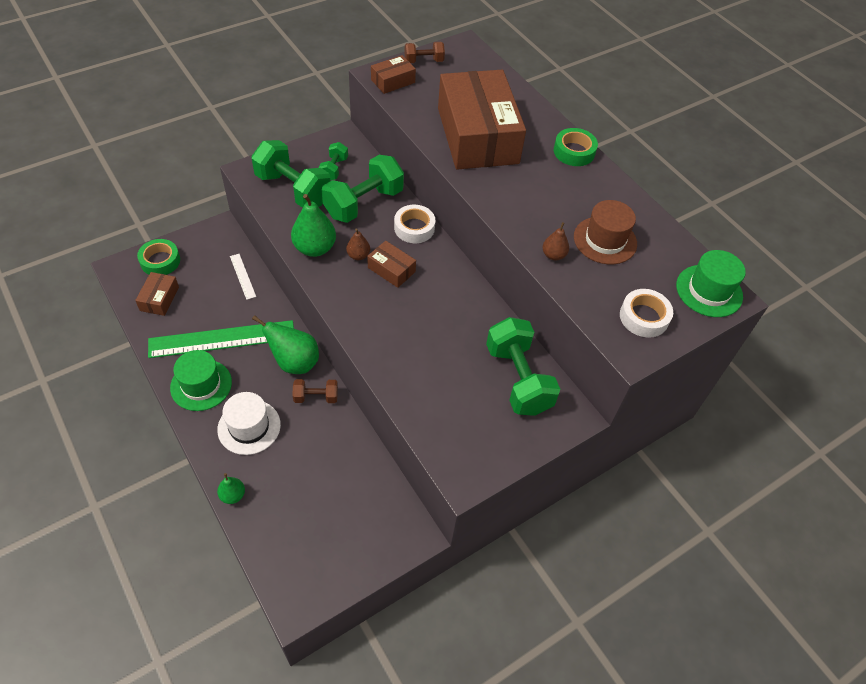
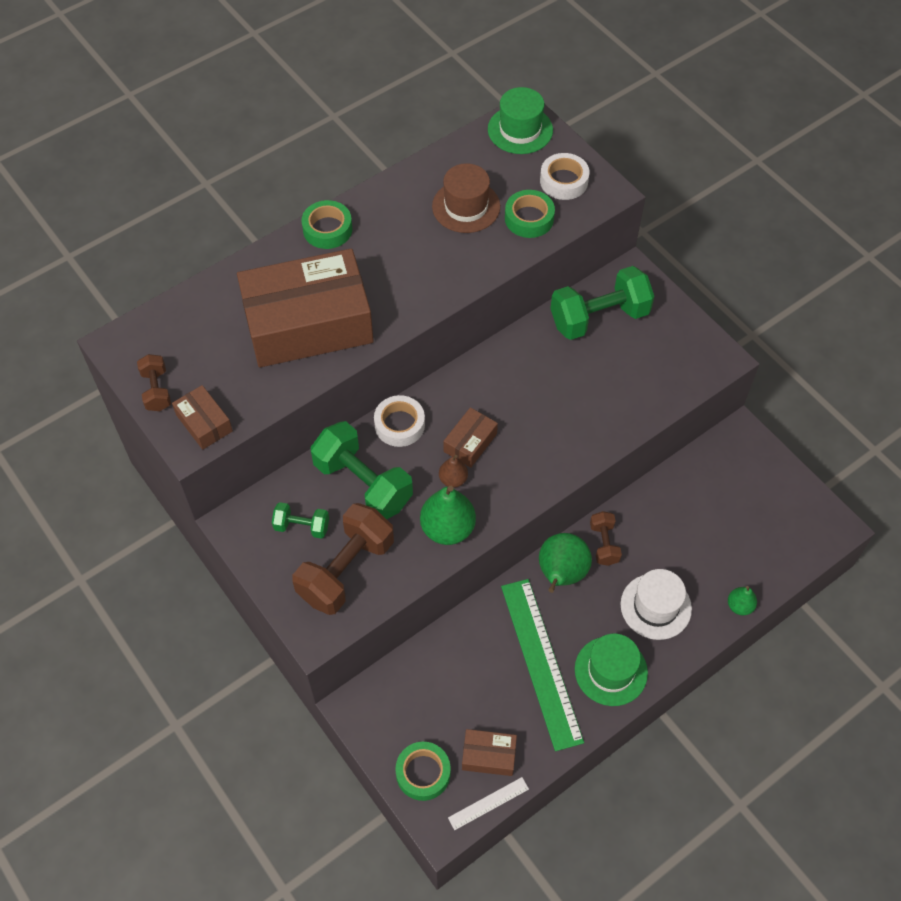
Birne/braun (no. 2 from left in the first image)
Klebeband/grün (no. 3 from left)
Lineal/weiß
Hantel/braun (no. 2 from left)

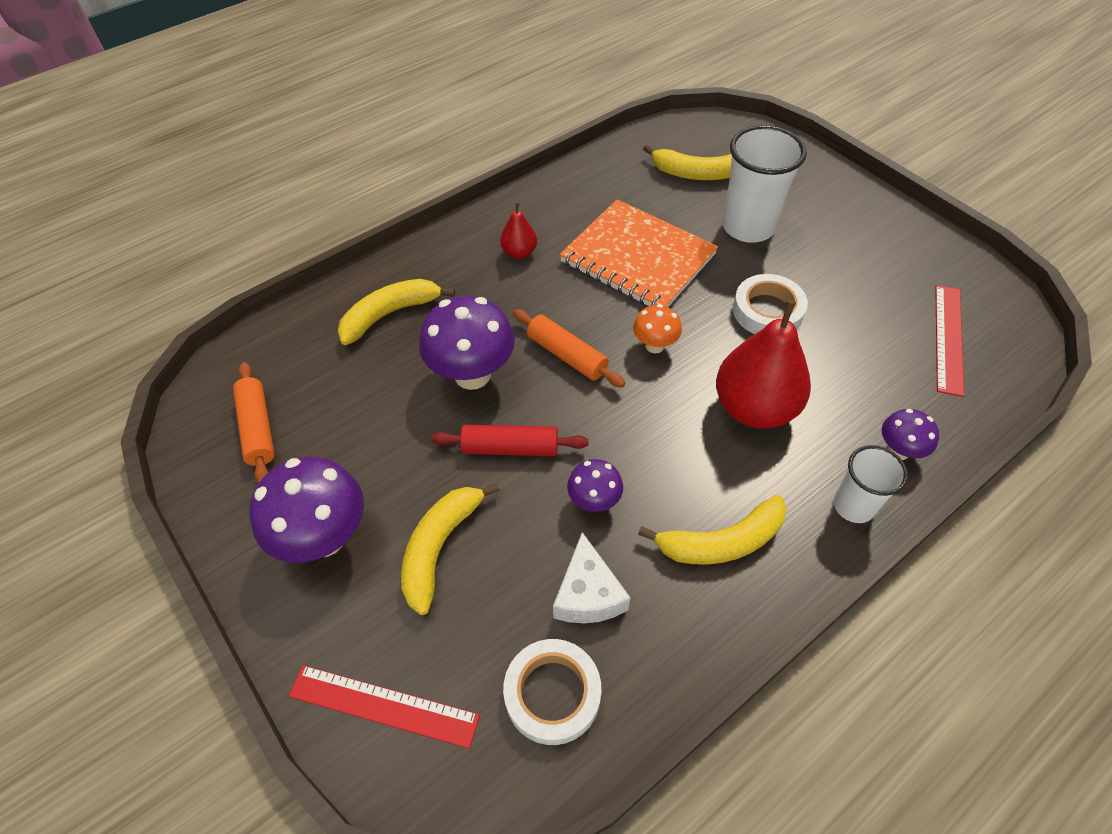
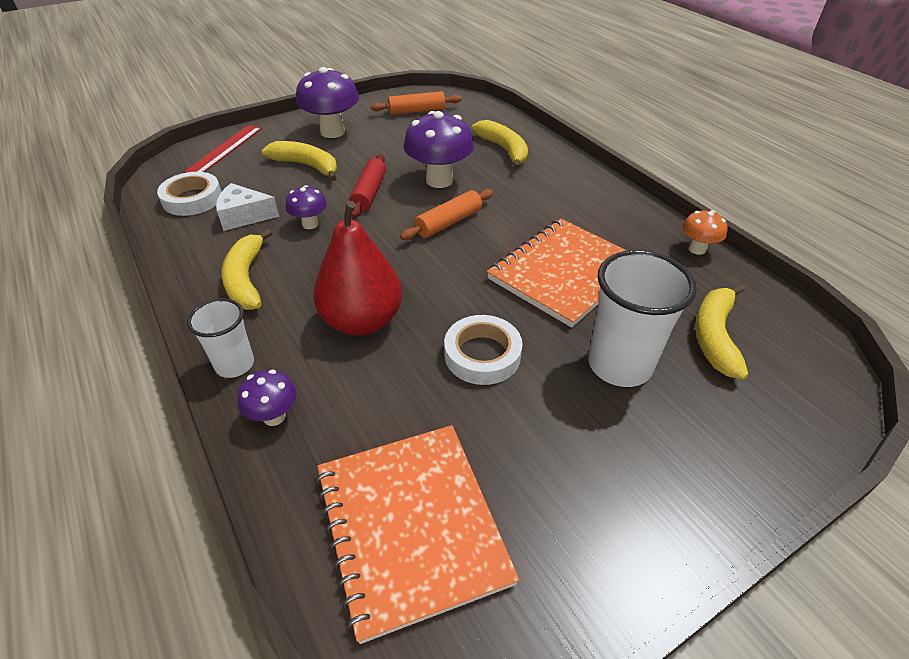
Birne/rot (no. 1 from left in the first image)
Pilz/orange
Notizbuch/orange (no. 1 from left)

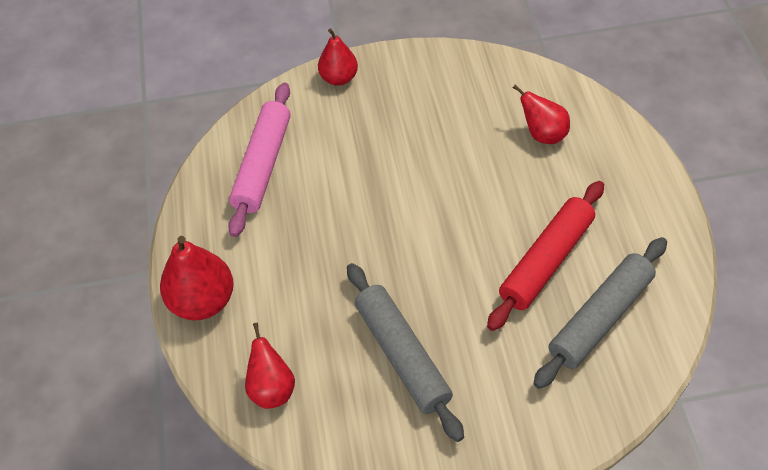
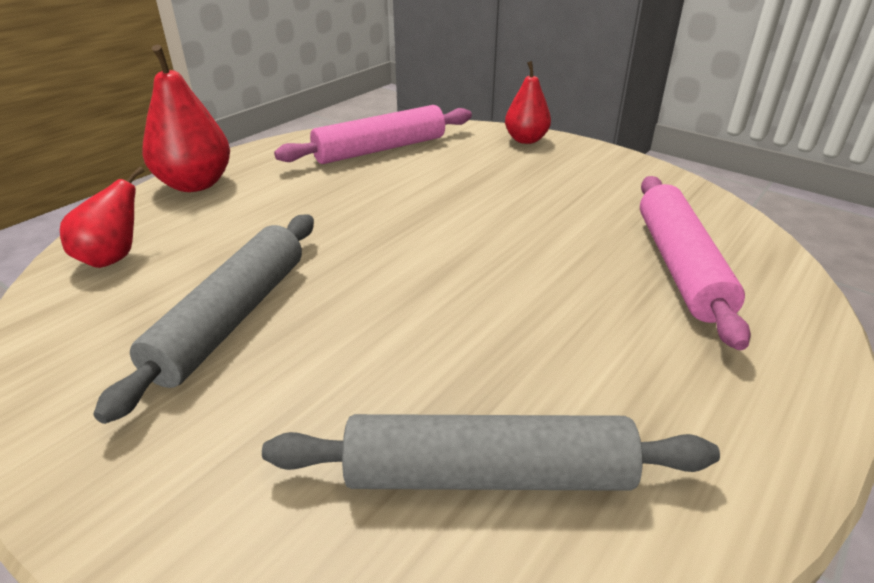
Nudelholz/rot
Nudelholz/rosa (no. 2 from left)

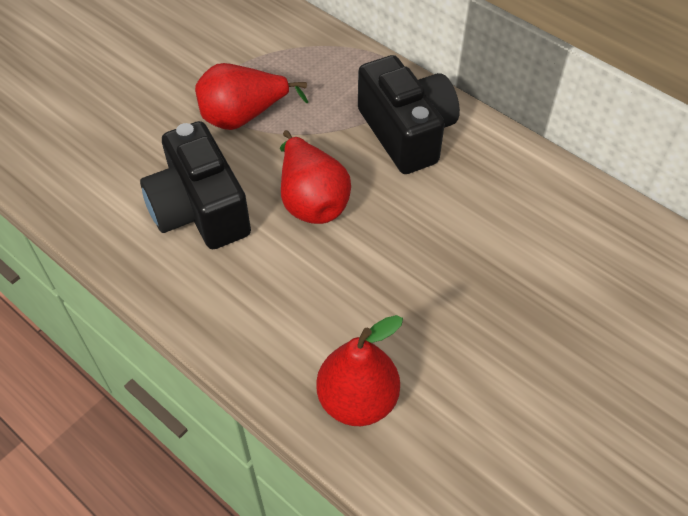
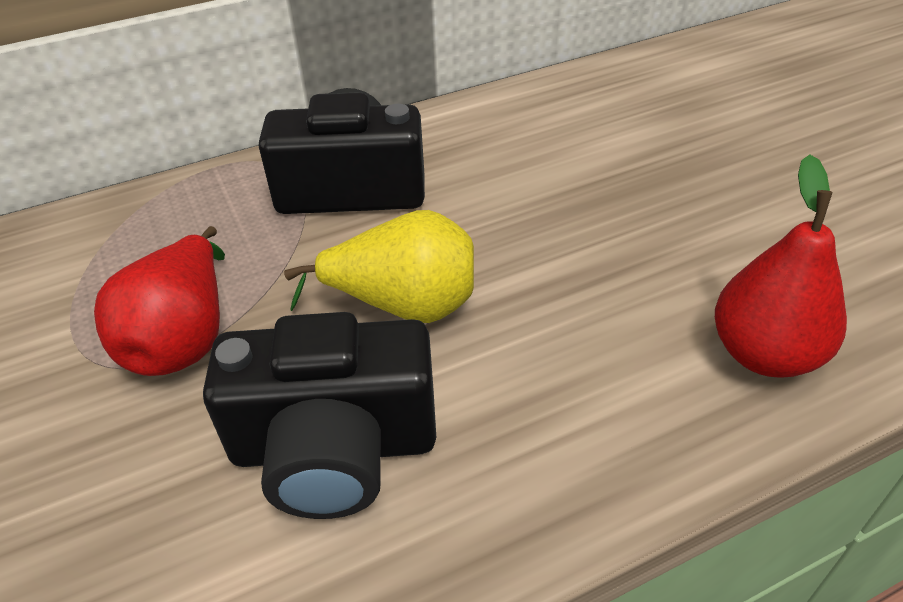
Birne/gelb

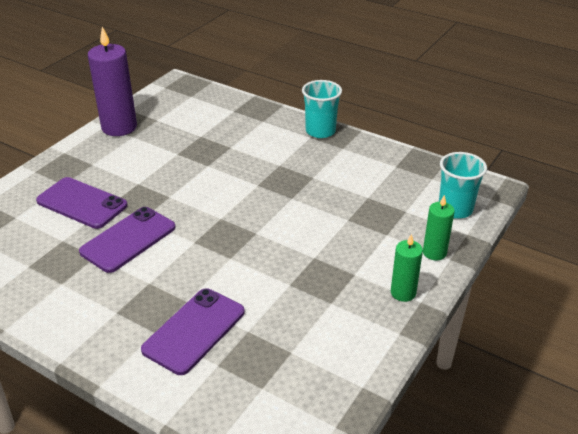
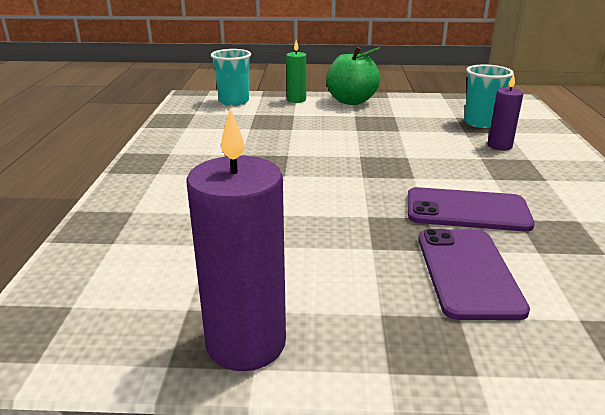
Becher/türkis (no. 2 from left)
Kerze/lila (no. 2 from left)
Apfel/grün

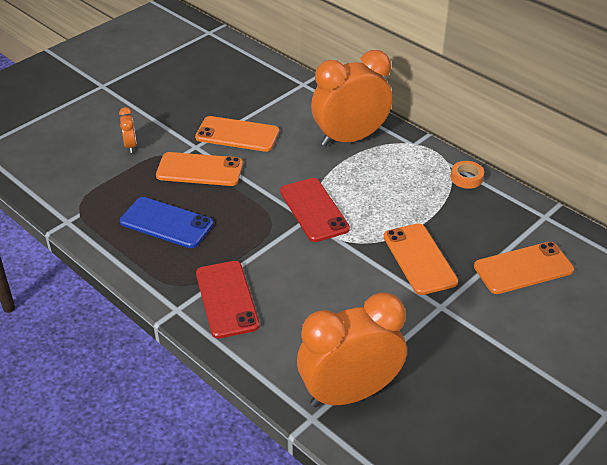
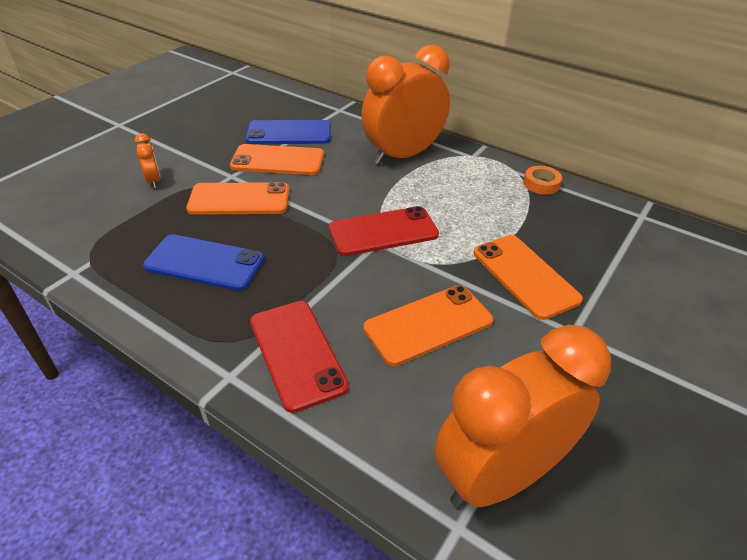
Handy/blau (no. 2 from left)
Handy/orange (no. 3 from left)
Handy/rot (no. 2 from left)

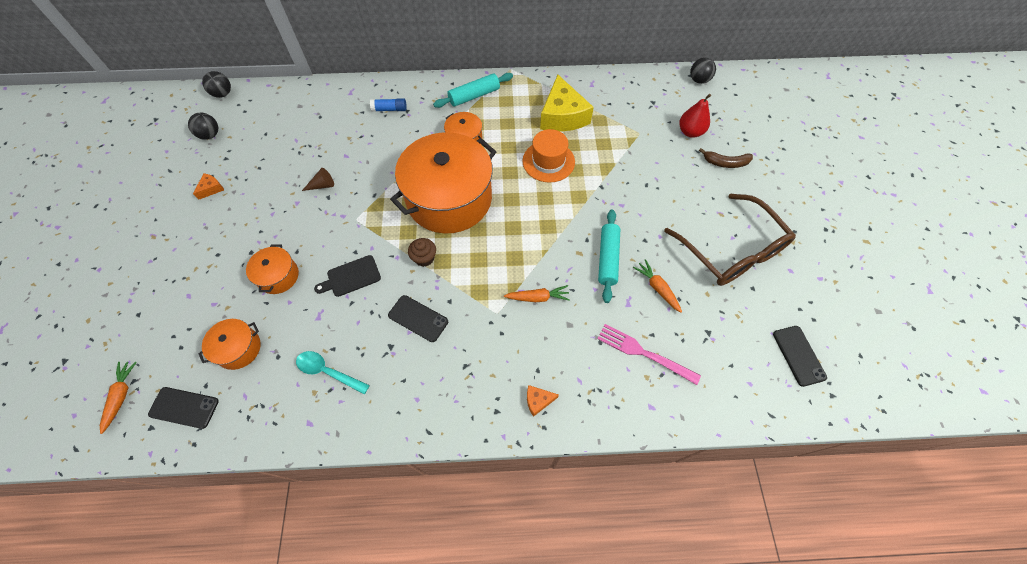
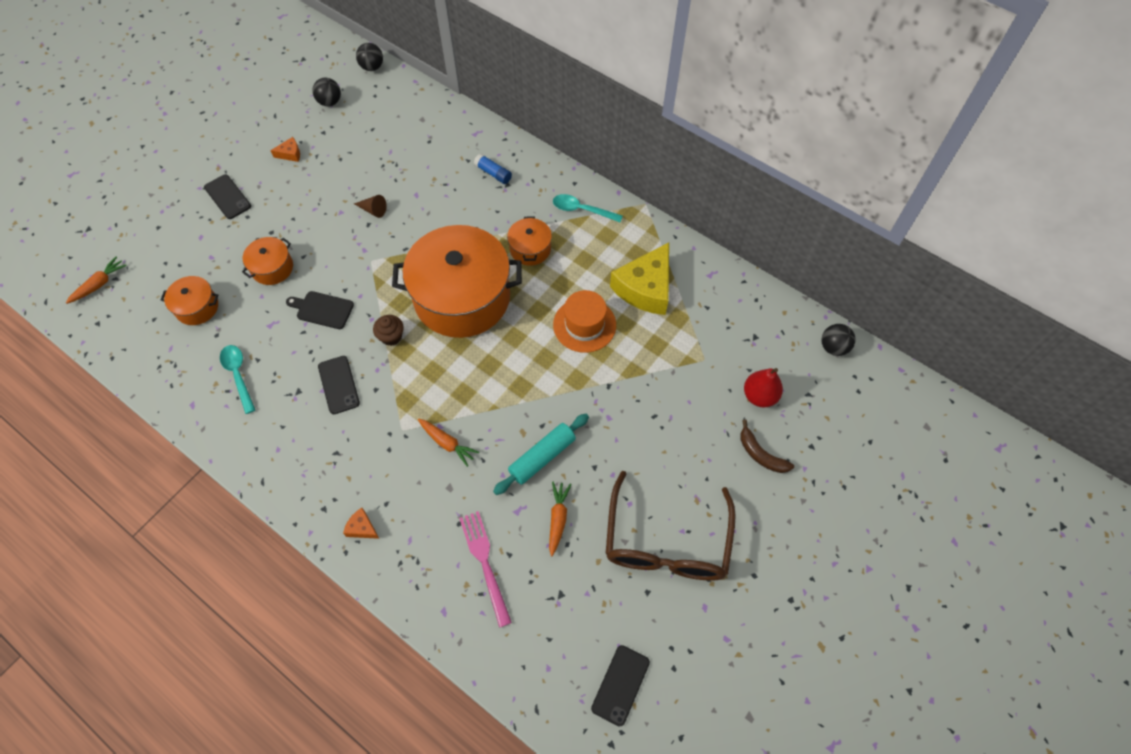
Handy/schwarz (no. 1 from left)
Löffel/türkis (no. 2 from left)

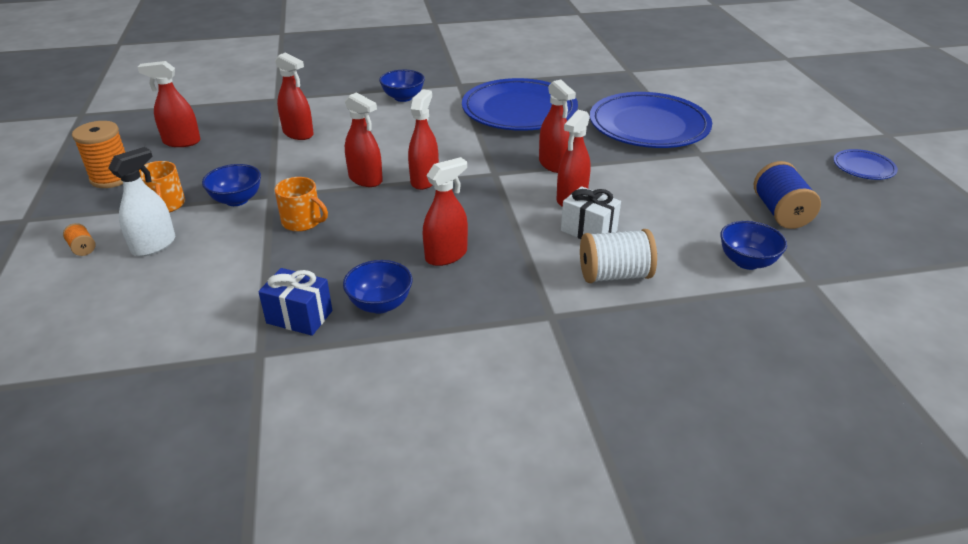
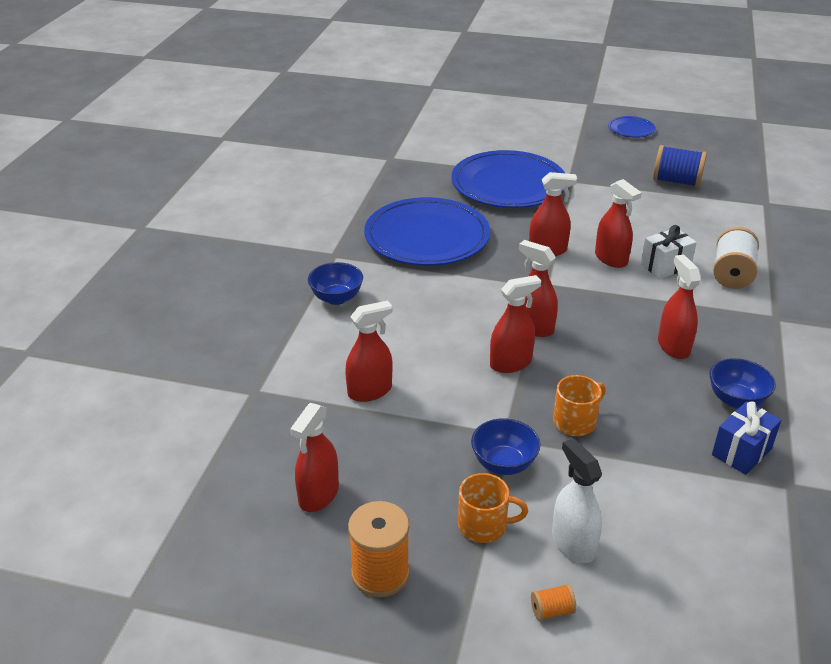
Schüssel/blau (no. 4 from left in the first image)

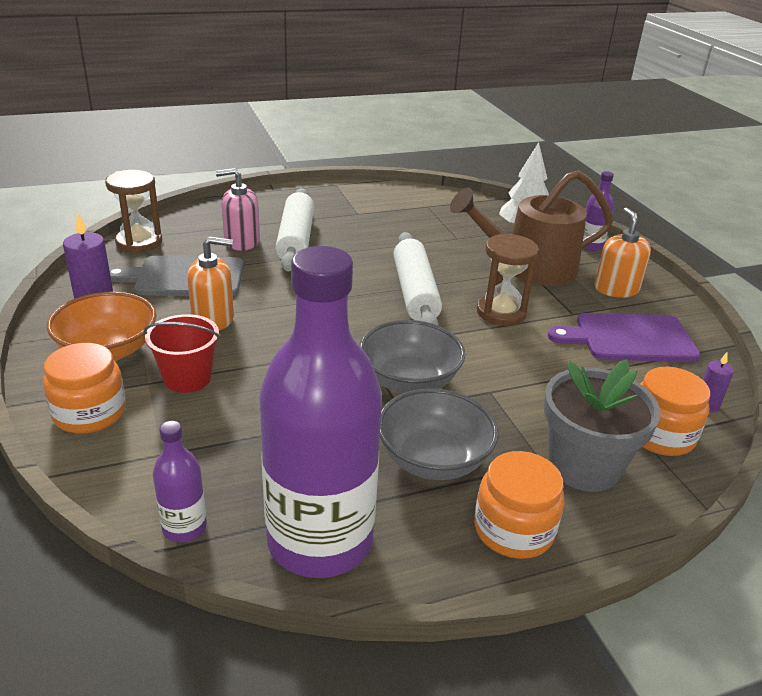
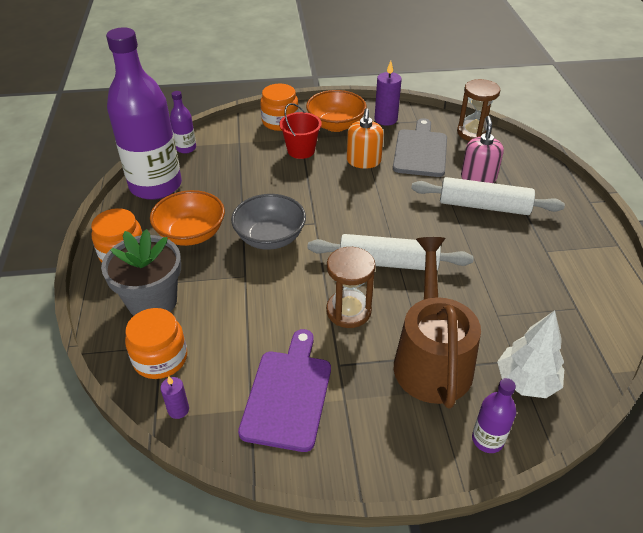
Seifenspender/orange (no. 2 from left in the first image)
Schüssel/orange (no. 1 from left)

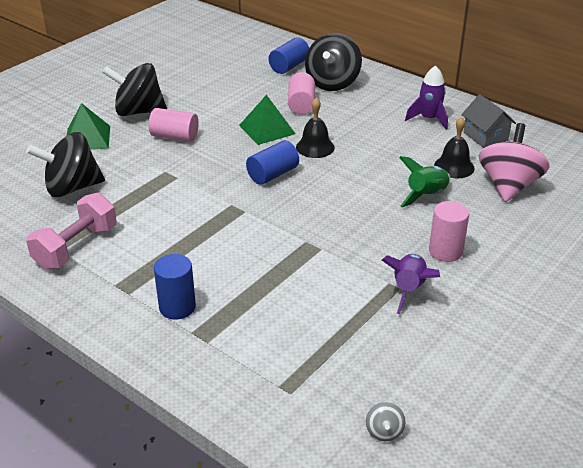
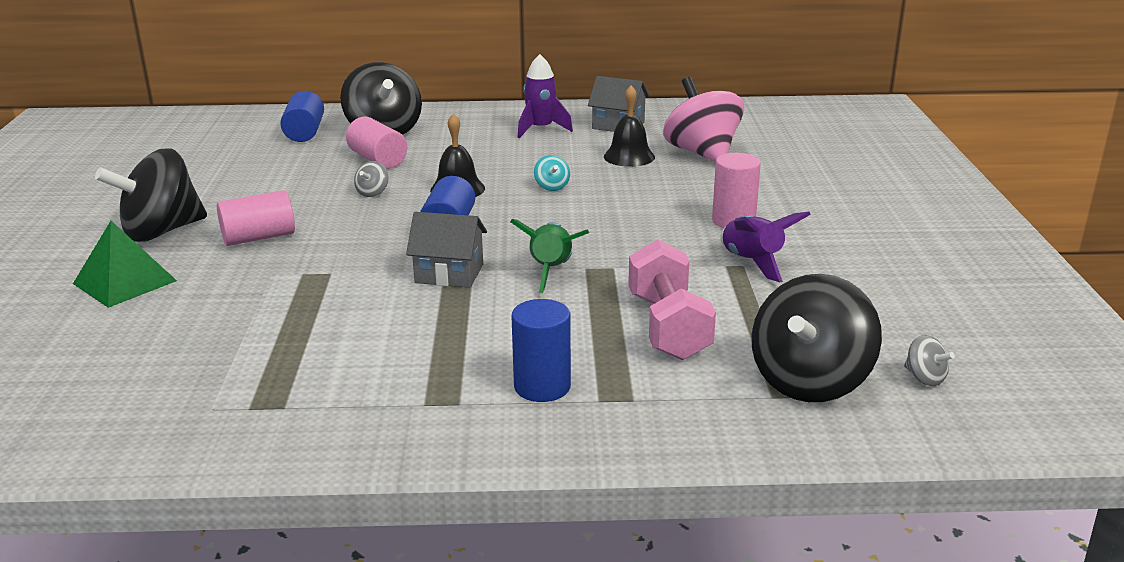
Haus/grau (no. 1 from left)
Kreisel/türkis
Hantel/rosa
Kreisel/schwarz (no. 3 from left)
Rakete/grün
Kreisel/grau (no. 1 from left)

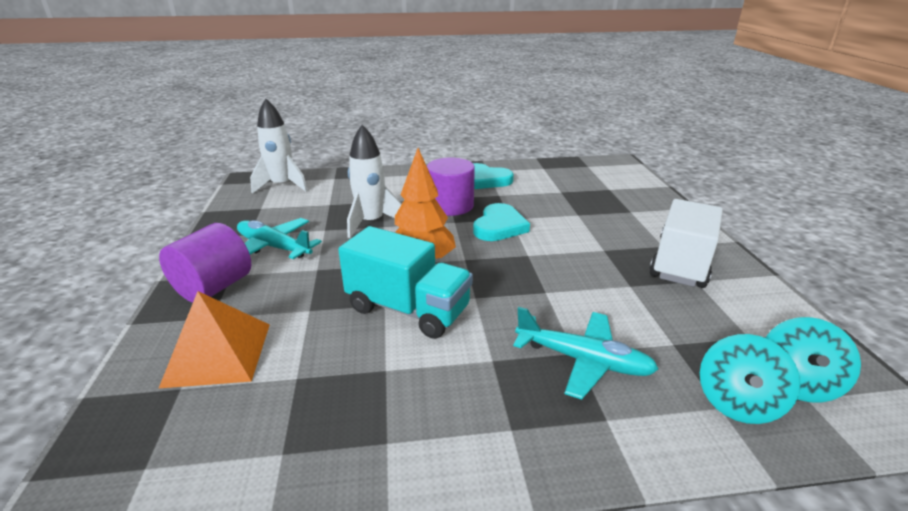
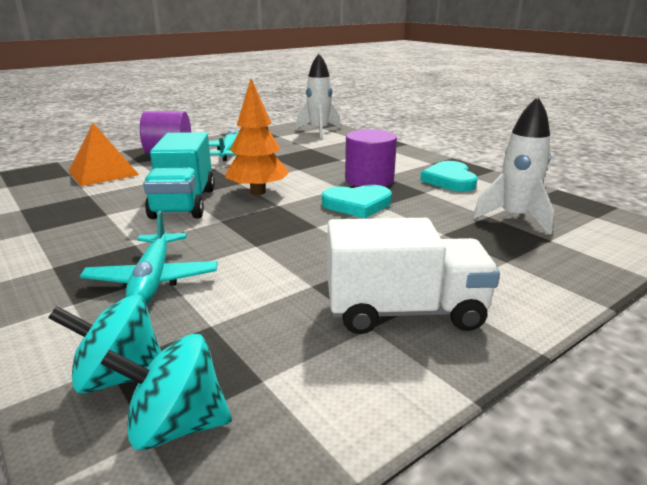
Rakete/weiß (no. 2 from left)

